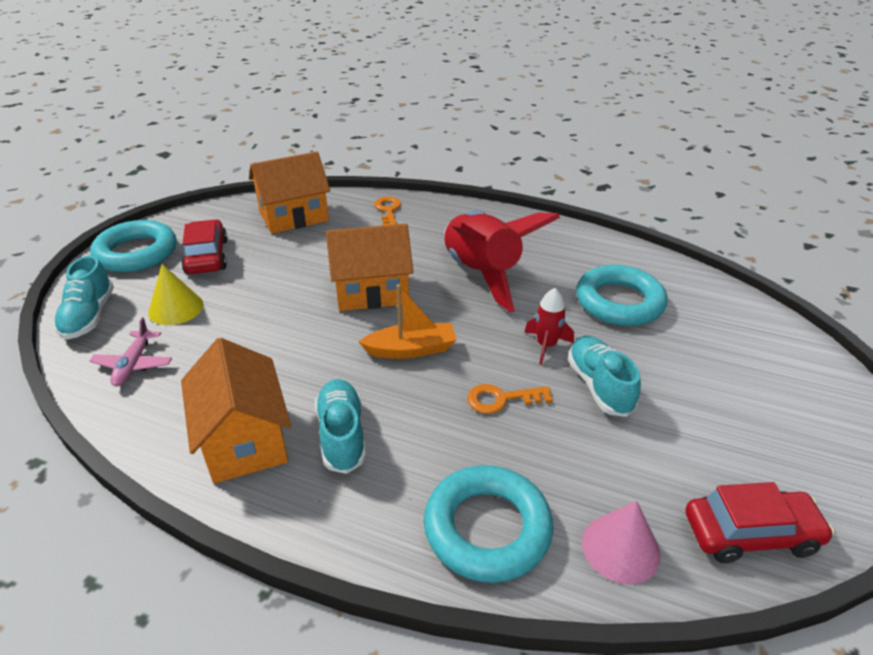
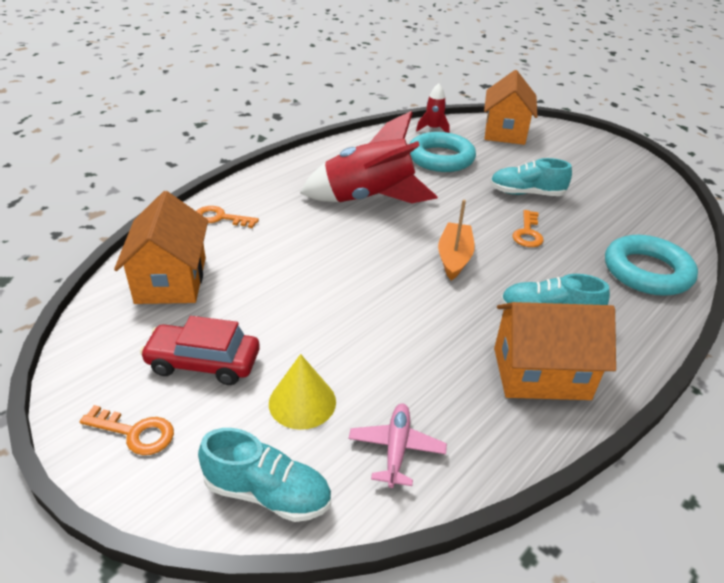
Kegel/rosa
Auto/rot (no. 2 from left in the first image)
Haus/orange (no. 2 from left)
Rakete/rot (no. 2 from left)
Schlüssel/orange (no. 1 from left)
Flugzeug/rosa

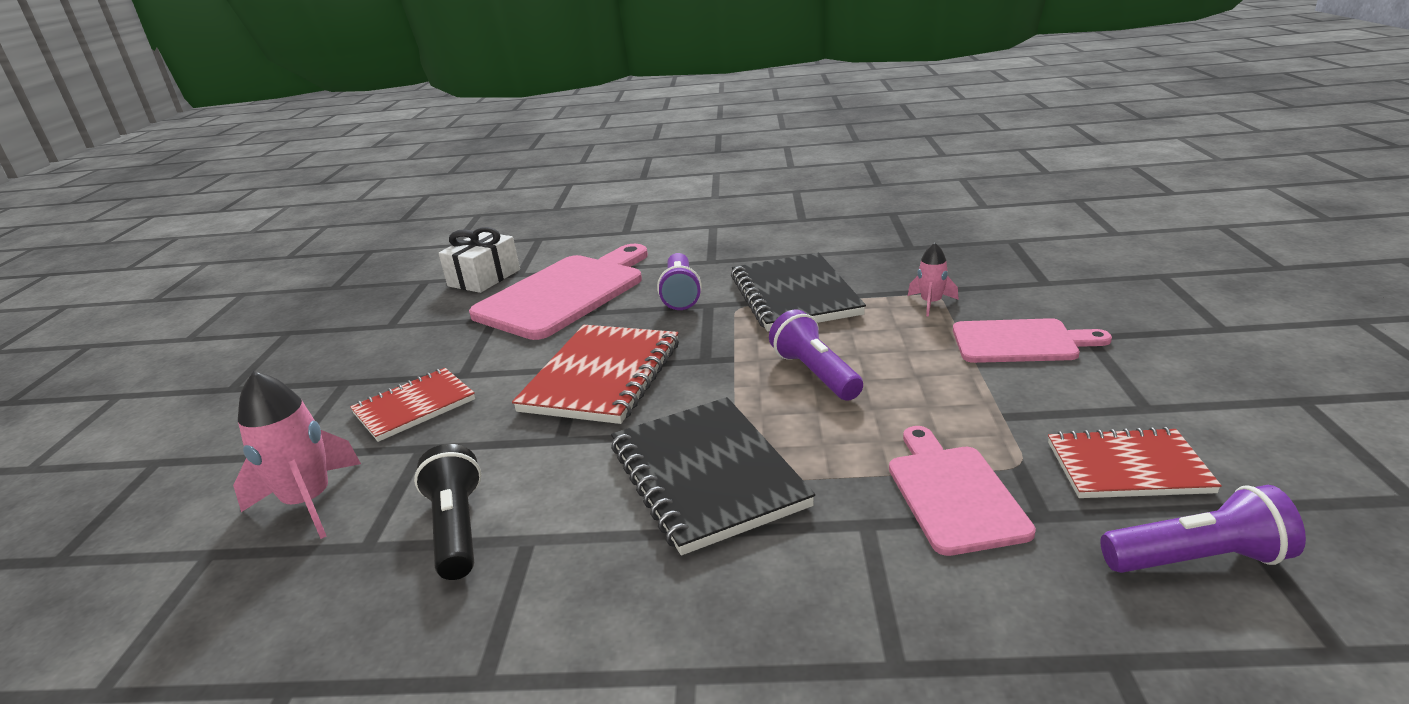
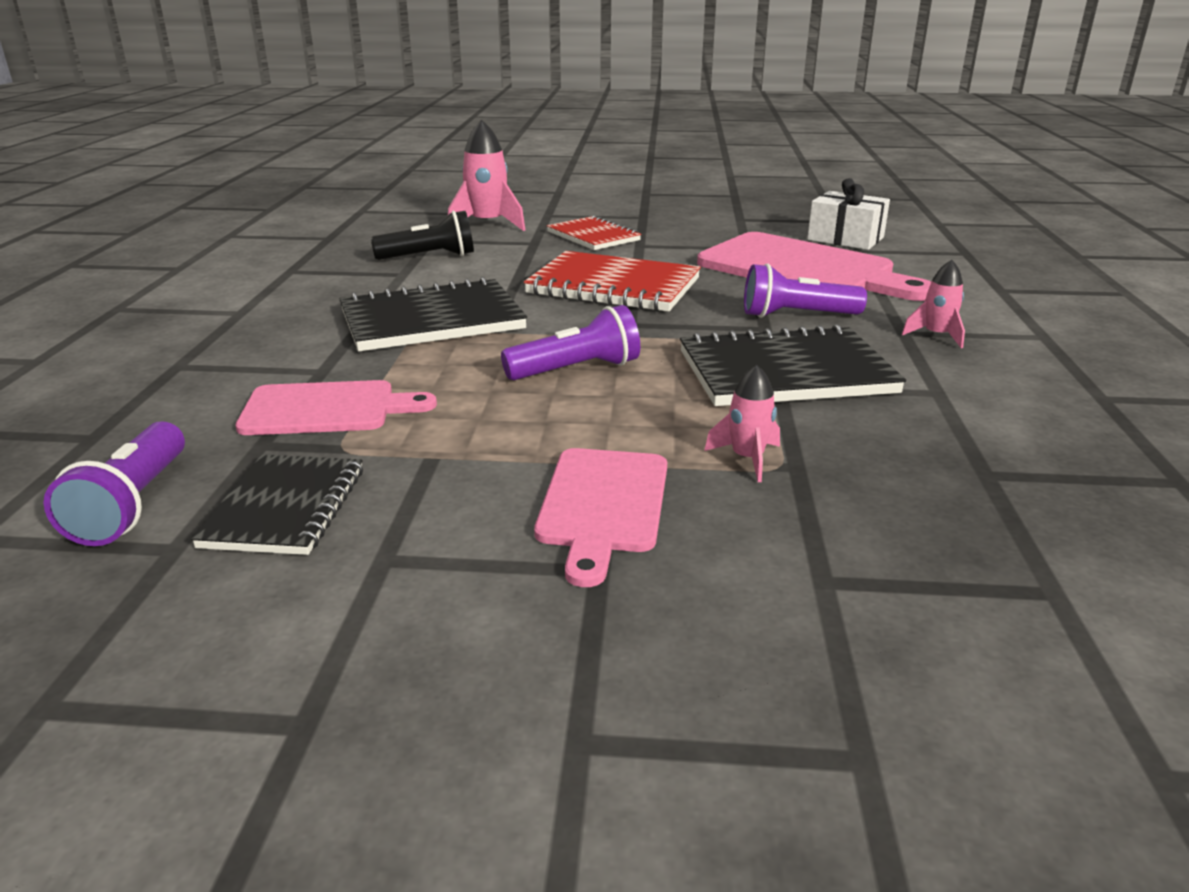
Rakete/rosa (no. 3 from left)
Notizbuch/schwarz (no. 1 from left)

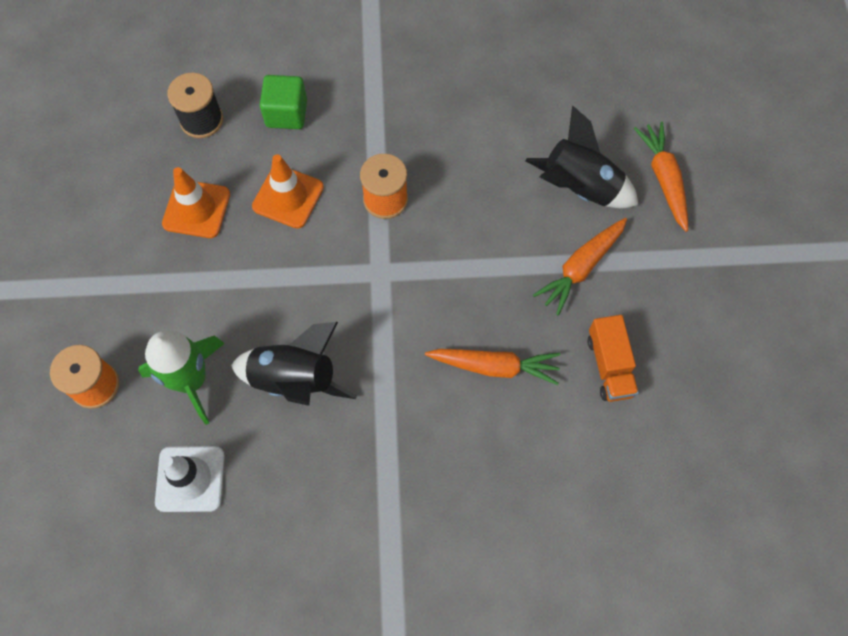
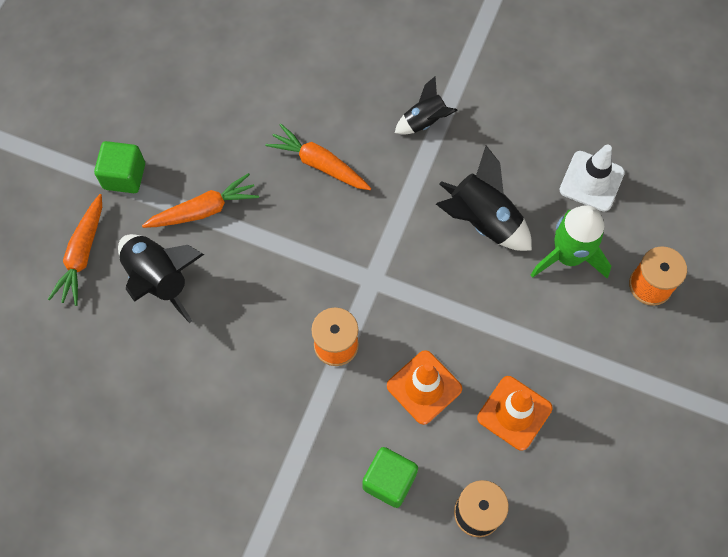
Lastwagen/orange
Kubus/grün (no. 1 from left)
Rakete/schwarz (no. 2 from left)

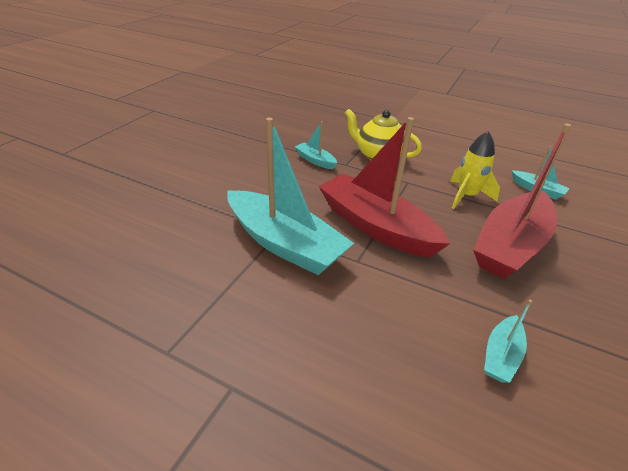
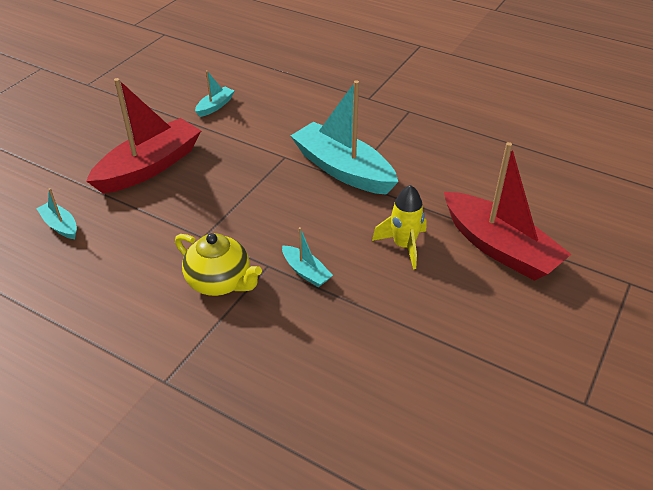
Boot/rot (no. 2 from left)
Rakete/gelb

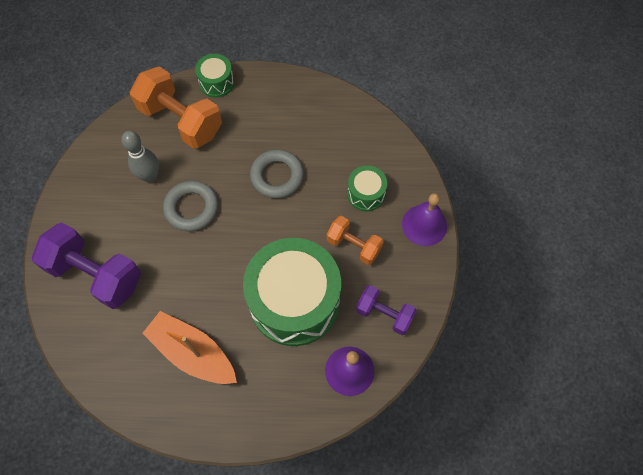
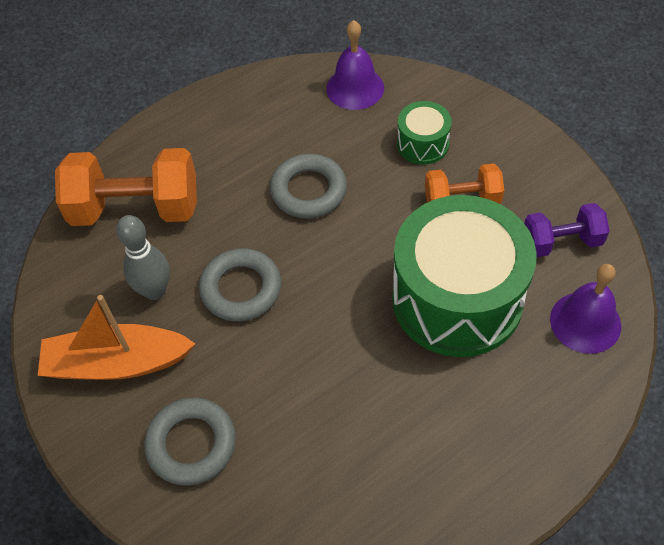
Trommel/grün (no. 1 from left in the first image)
Boot/orange
Glocke/lila (no. 1 from left)
Ring/grau (no. 1 from left)

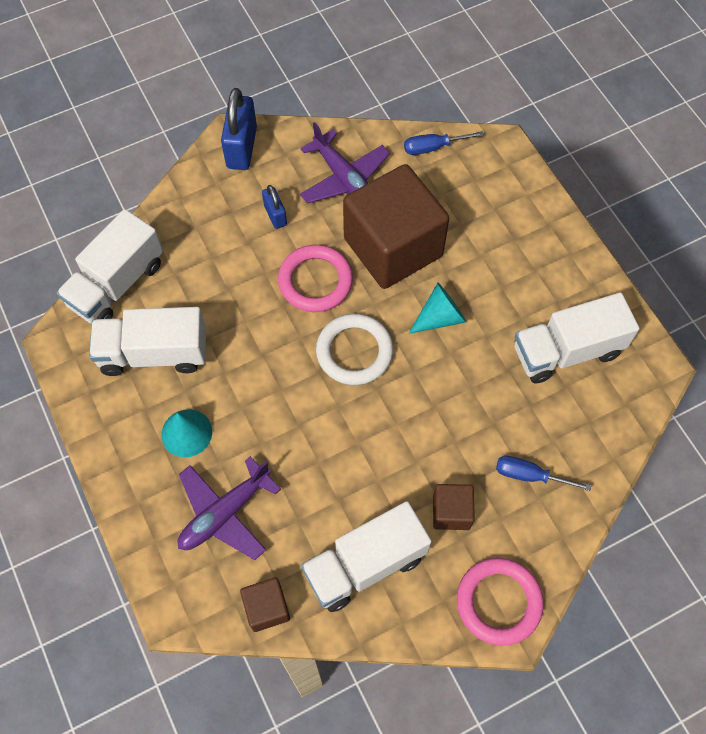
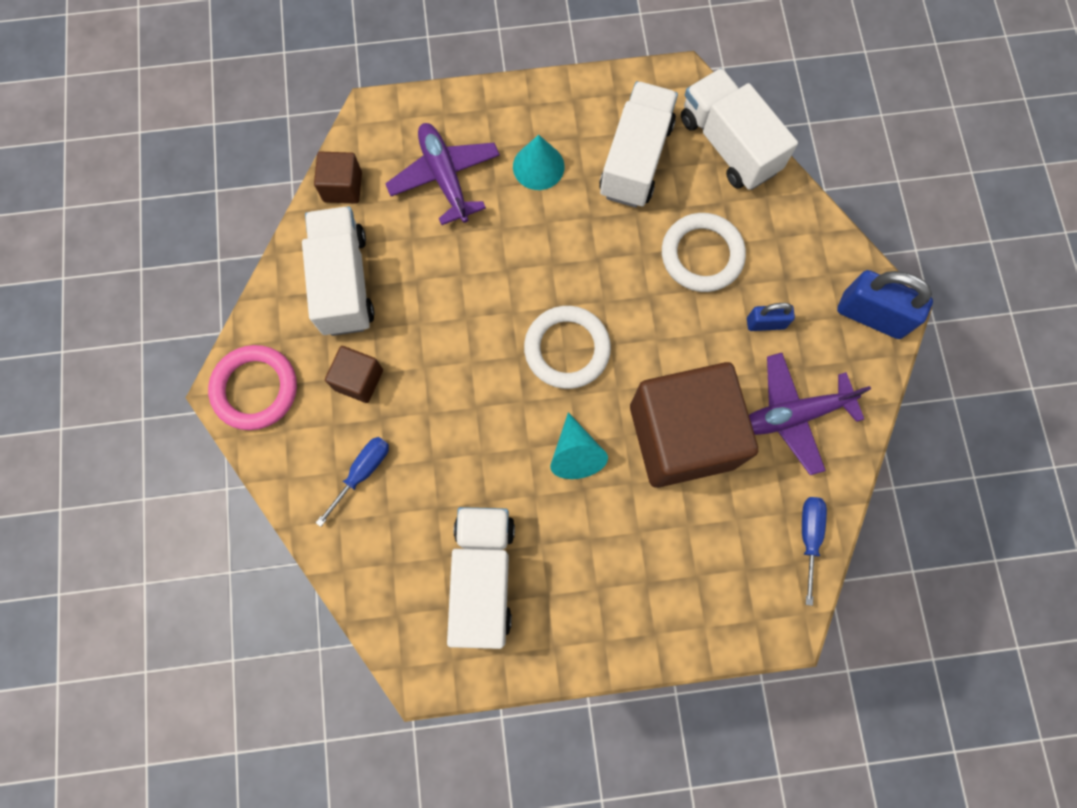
Ring/rosa (no. 1 from left in the first image)
Ring/weiß (no. 2 from left)

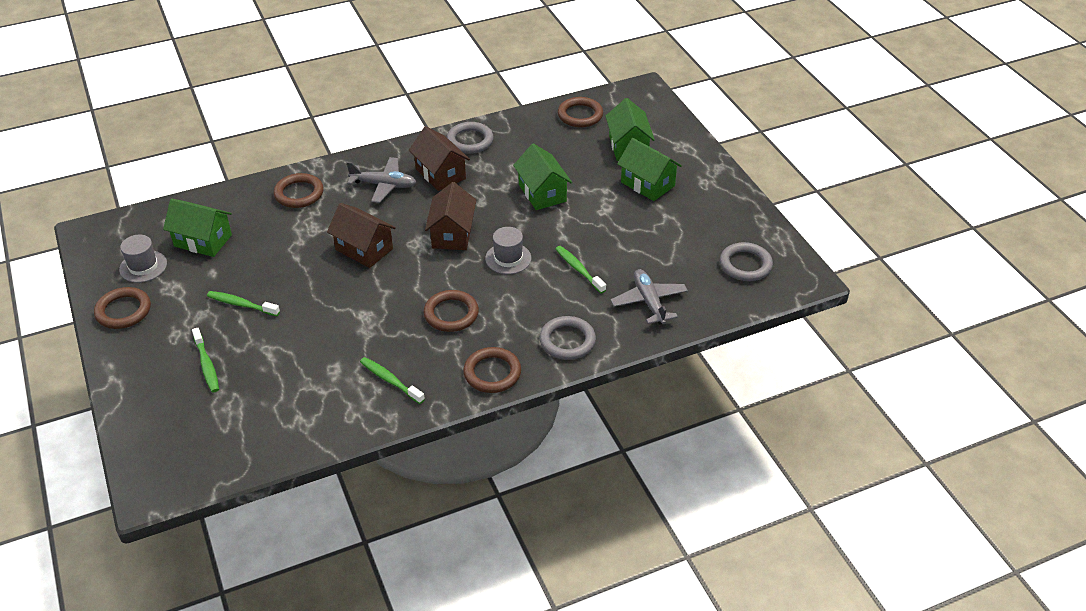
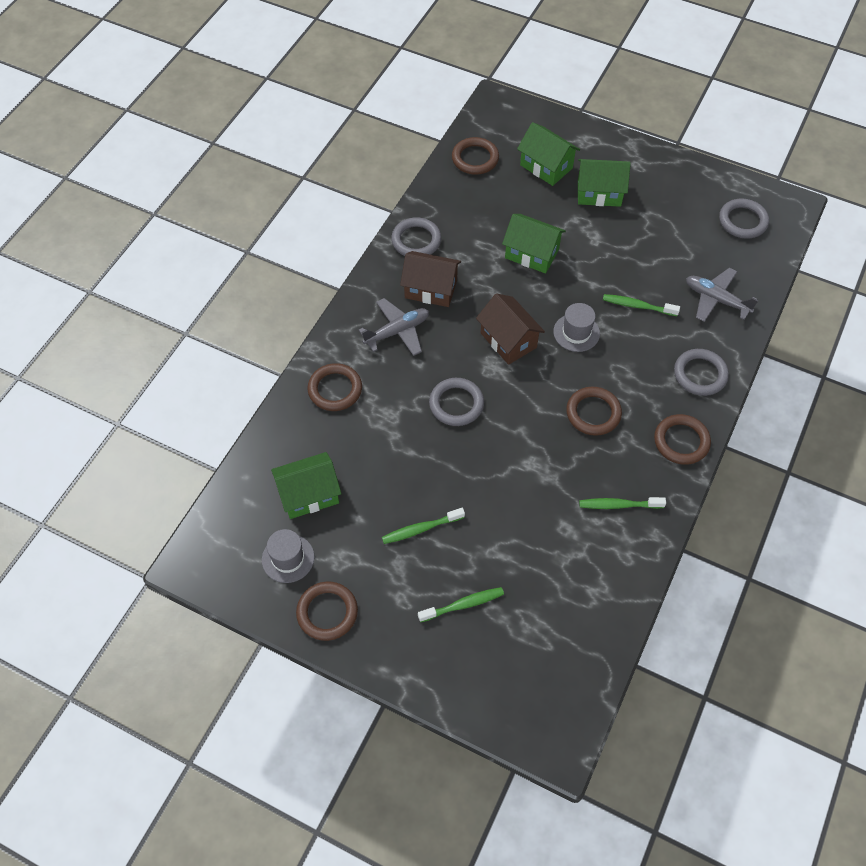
Ring/grau (no. 2 from left)
Zahnbürste/grün (no. 2 from left)

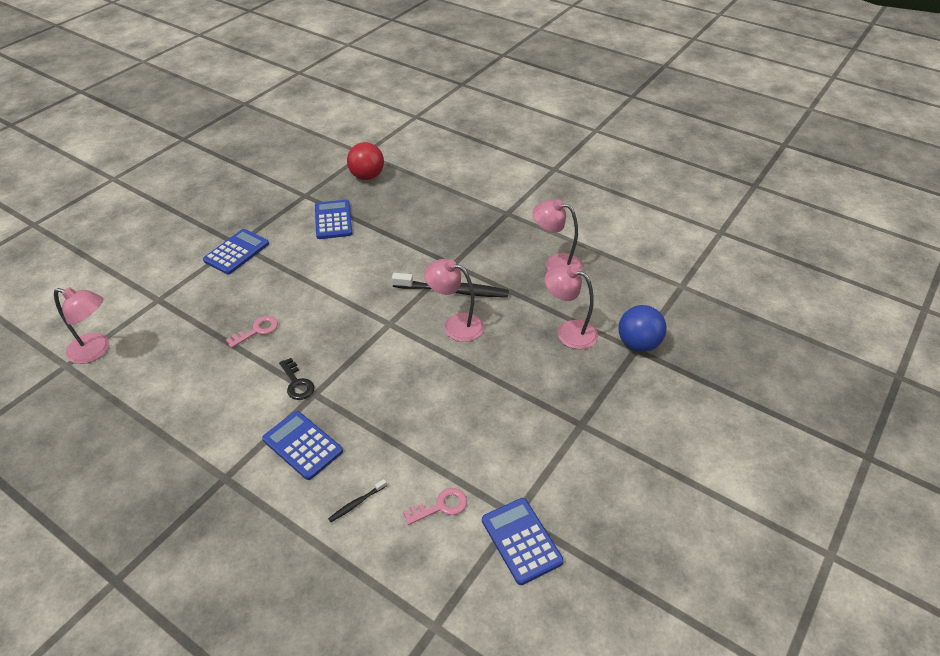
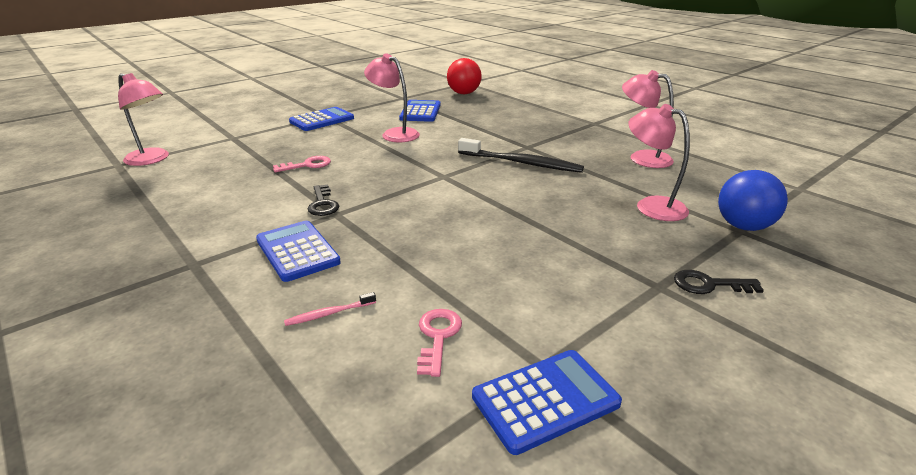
Schlüssel/schwarz (no. 2 from left)
Lampe/rosa (no. 2 from left)
Zahnbürste/rosa
Schlüssel/rosa (no. 2 from left)
Taschenrechner/blau (no. 4 from left)

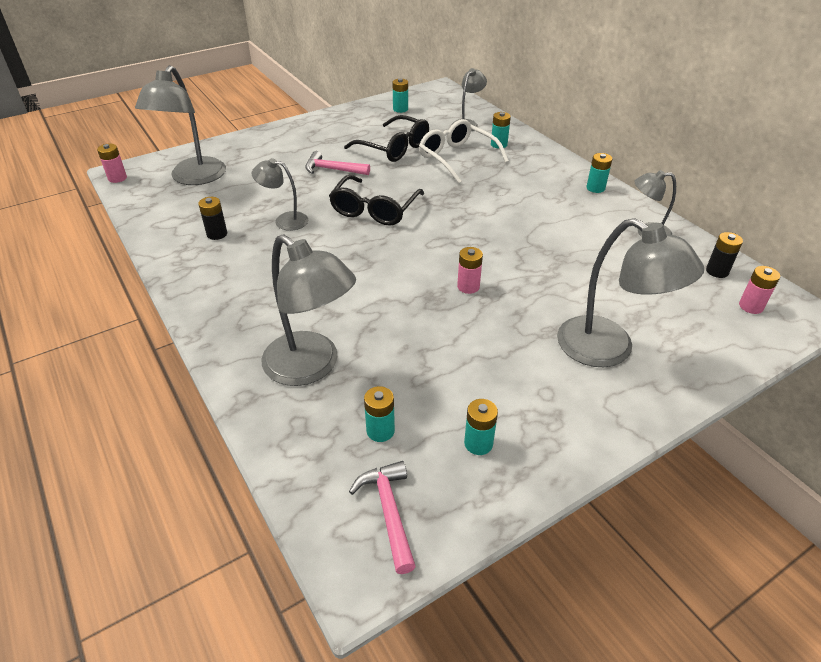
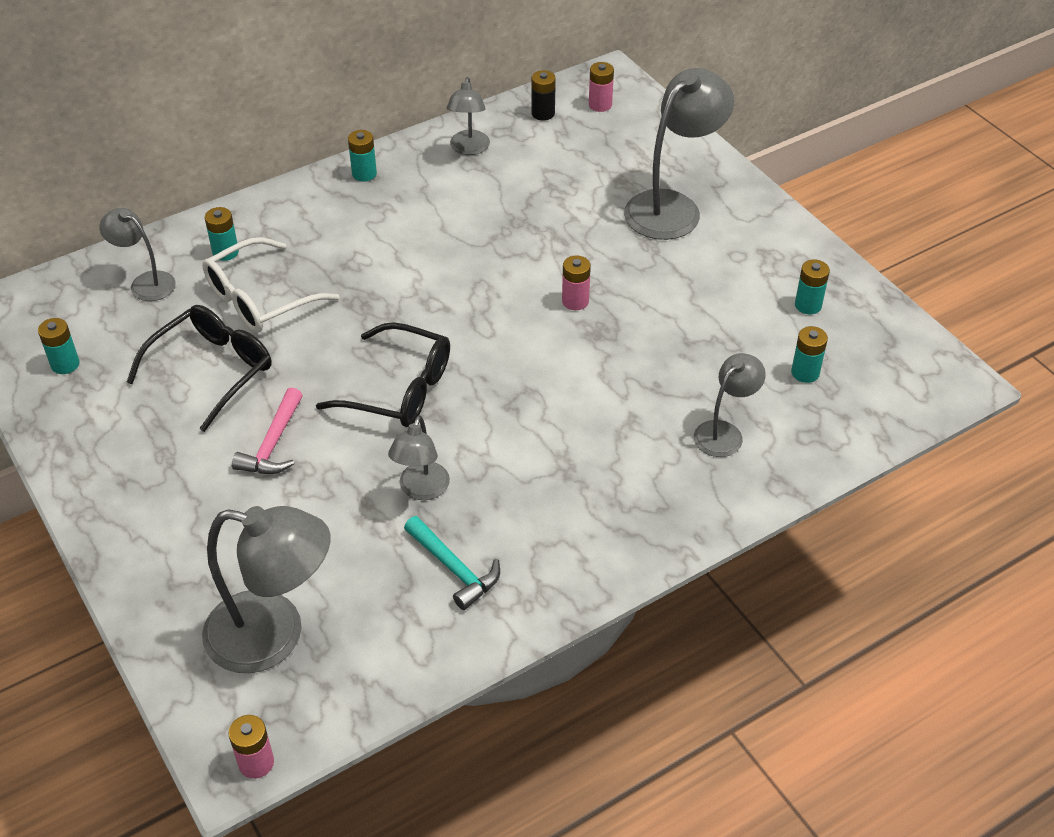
Hammer/rosa (no. 2 from left in the first image)
Hammer/türkis
Lampe/grau (no. 6 from left)

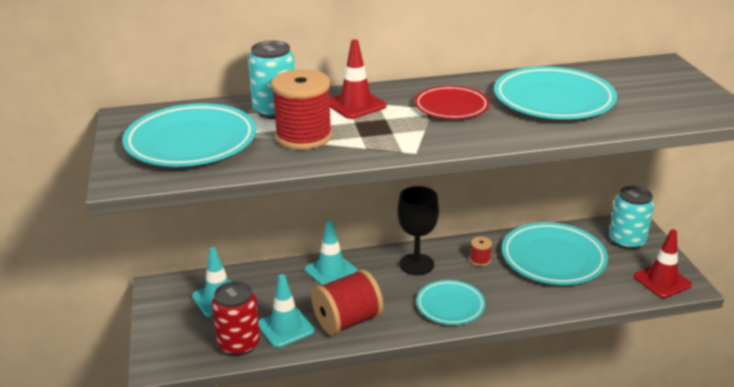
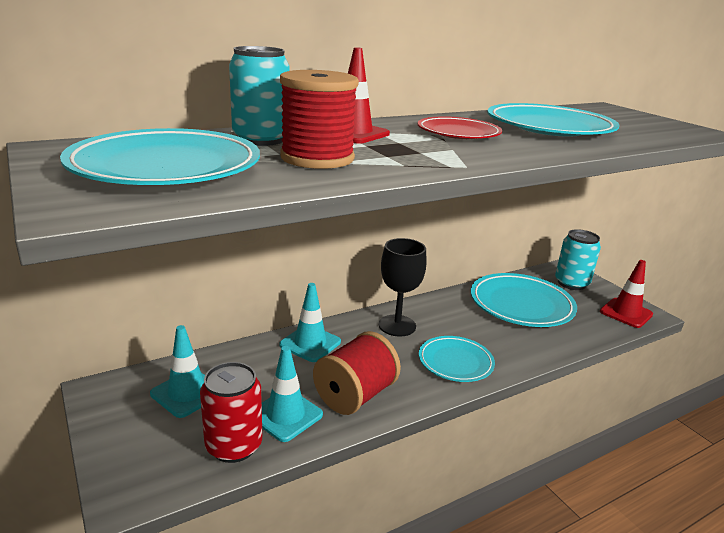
Garnrolle/rot (no. 3 from left in the first image)

